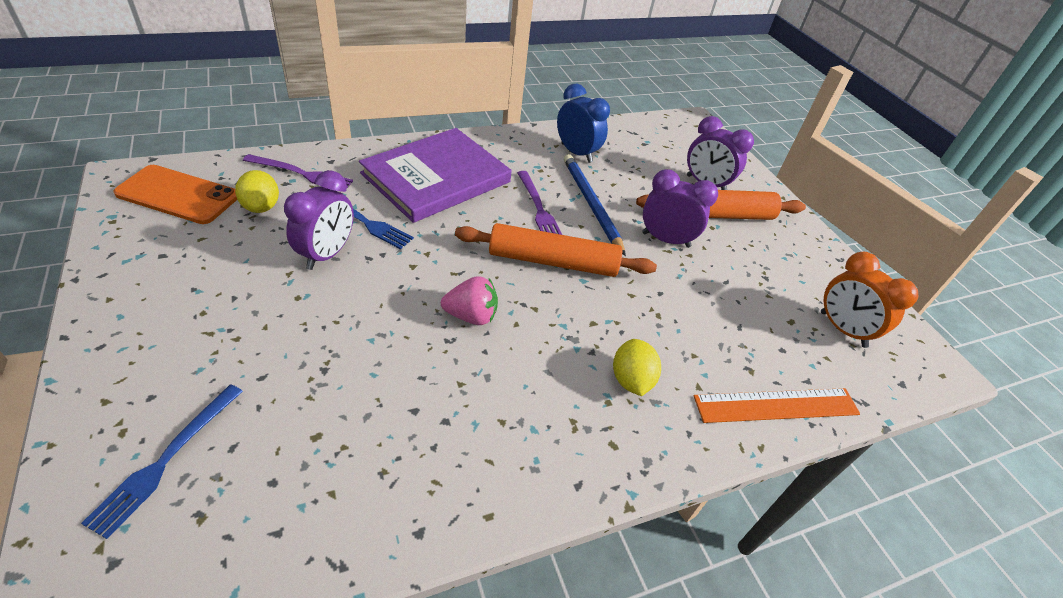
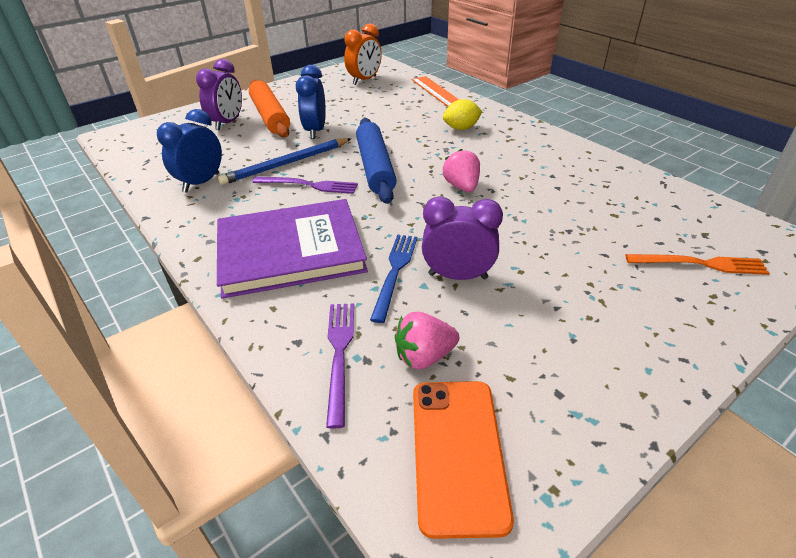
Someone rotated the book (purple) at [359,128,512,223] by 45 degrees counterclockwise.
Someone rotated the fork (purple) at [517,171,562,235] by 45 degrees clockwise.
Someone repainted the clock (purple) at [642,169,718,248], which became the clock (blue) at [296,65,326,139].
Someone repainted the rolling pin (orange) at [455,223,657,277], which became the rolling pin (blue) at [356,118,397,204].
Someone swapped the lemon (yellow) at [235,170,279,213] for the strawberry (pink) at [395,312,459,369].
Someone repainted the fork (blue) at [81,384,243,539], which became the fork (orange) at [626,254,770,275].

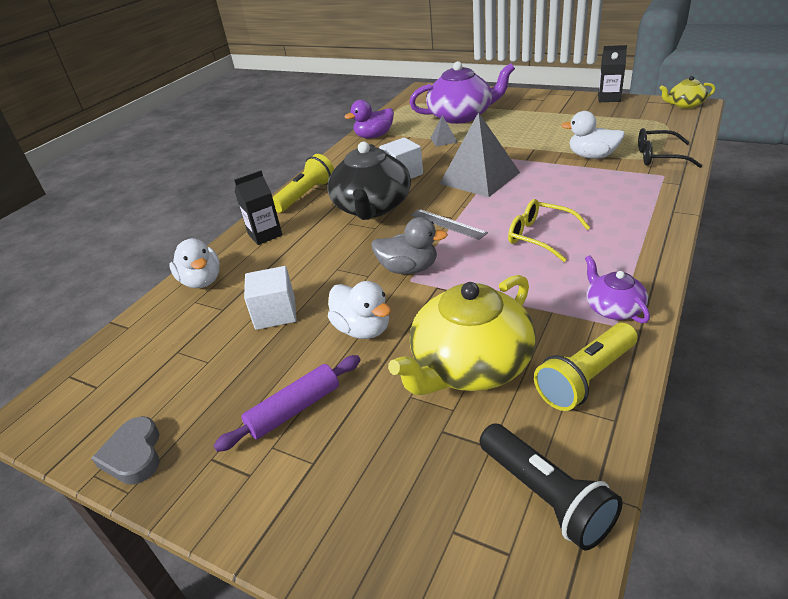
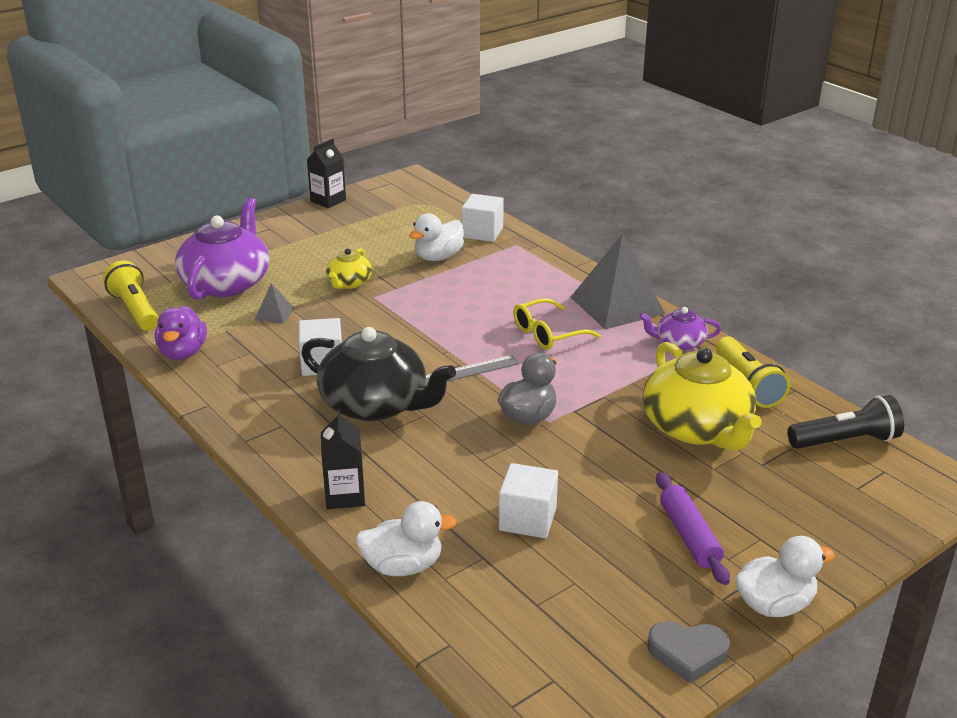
Someone carried the flashlight (yellow) from [273,154,334,213] to [103,260,159,331].
Someone carried the teapot (yellow) from [659,76,716,109] to [326,248,372,289].
Someone swapped the glasses (black) at [638,128,702,168] for the cube (white) at [462,194,504,242].
Someone carried the pyramid (grey) from [440,112,520,197] to [571,234,665,329].
Someone carried the duck (white) from [328,281,391,339] to [735,536,835,617].

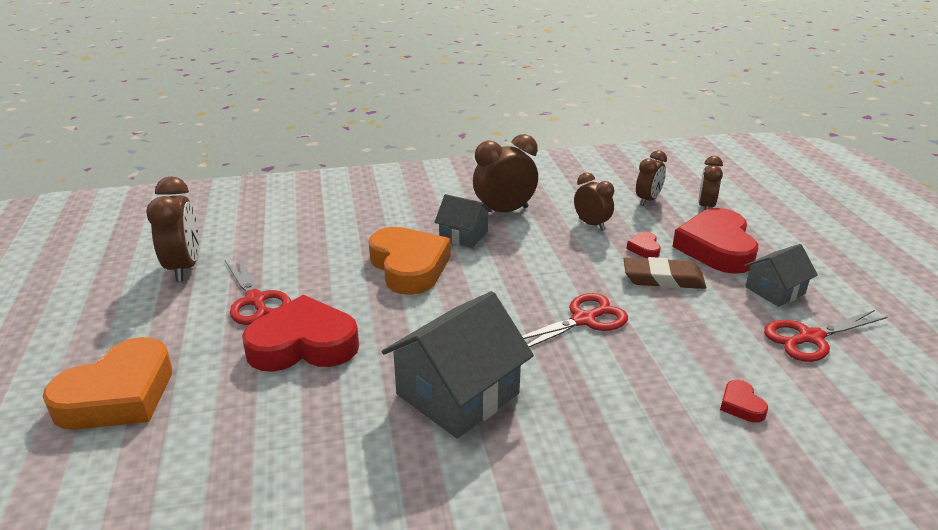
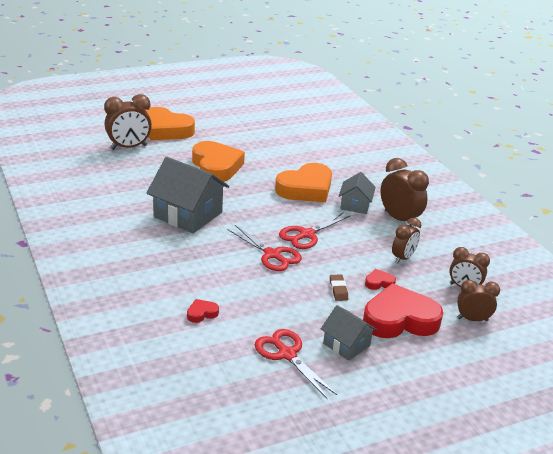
Someone carried the clock (brown) from [146,176,199,282] to [104,94,152,150].
Someone repainted the heart (red) at [242,295,359,372], which became the heart (orange) at [192,141,245,182].
Someone carried the scissors (red) from [225,256,291,325] to [279,212,351,249].
Someone scaled the eraser (brown) at [624,257,706,289] by 0.57.

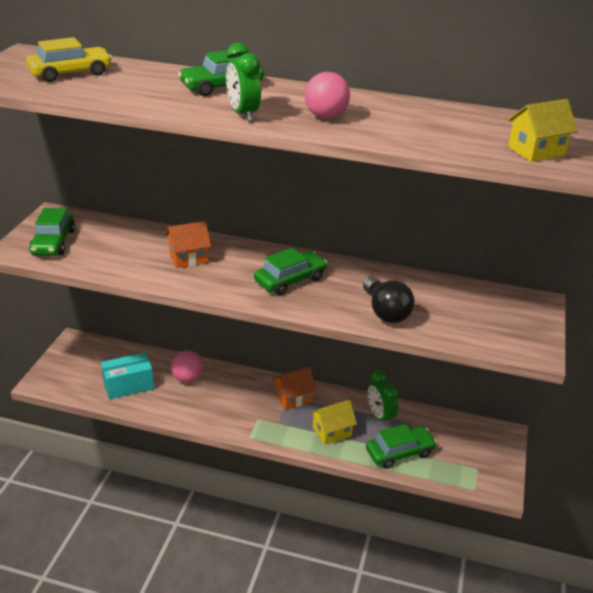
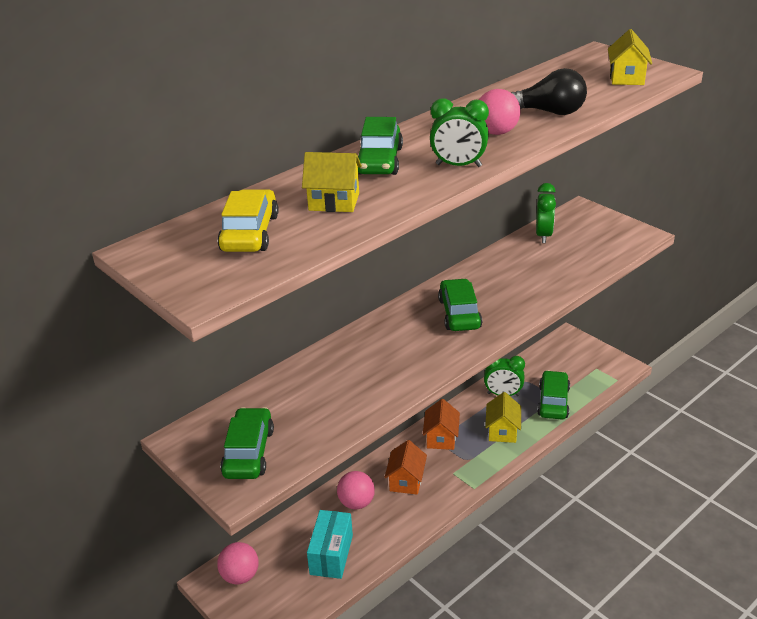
Someone put down the ball (pink) at [217,542,258,585].
Someone rotated the car (green) at [29,208,75,256] by 120 degrees counterclockwise.
Someone put down the house (yellow) at [302,152,362,212].
Someone carried the house (orange) from [165,221,211,268] to [384,440,427,495].
Someone carried the light bulb (black) from [363,277,415,323] to [511,68,587,115].
Someone put down the clock (green) at [536,183,556,243].

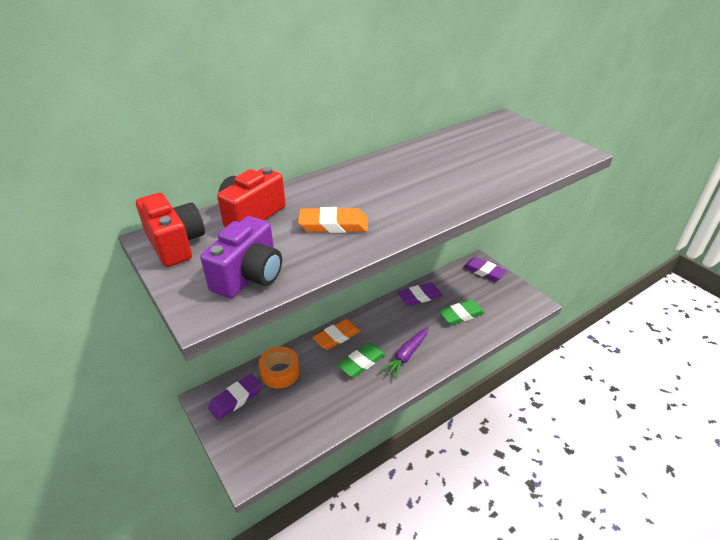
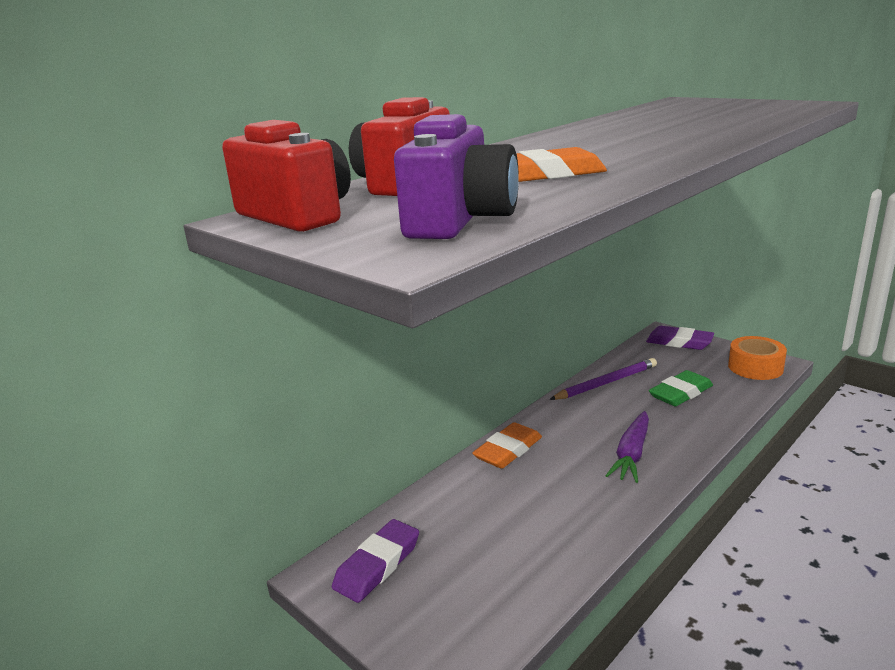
Someone swapped the eraser (purple) at [398,282,443,306] for the pencil (purple) at [549,358,657,400].
Someone carried the tape (orange) from [259,347,300,389] to [728,336,787,380].
Someone took away the eraser (green) at [337,343,385,378].

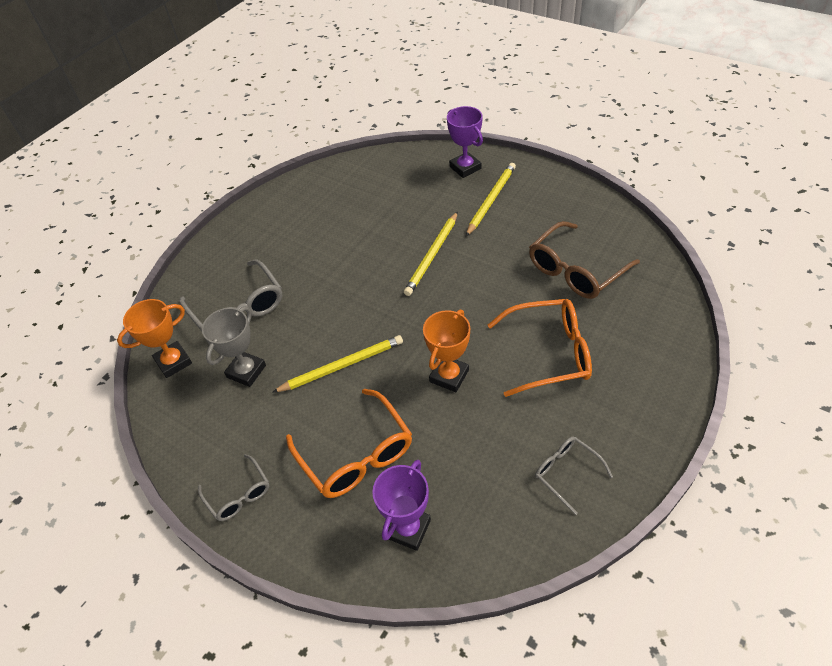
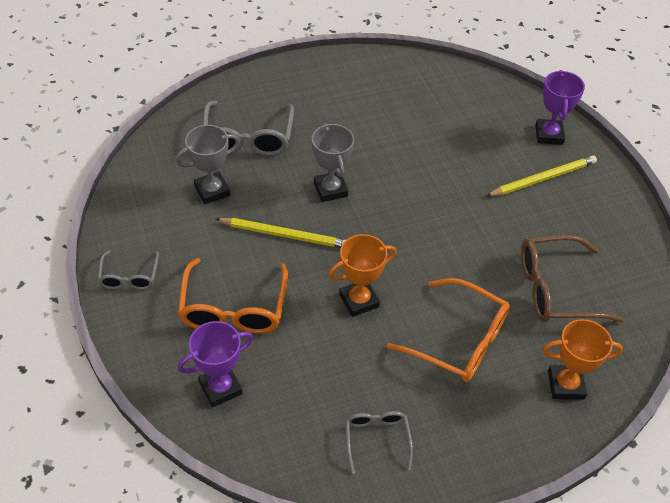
Someone put down the trophy (grey) at [312,123,354,202].
Someone carried the trophy (orange) from [117,299,192,378] to [542,319,623,400].
Someone took away the pencil (yellow) at [404,211,458,296].

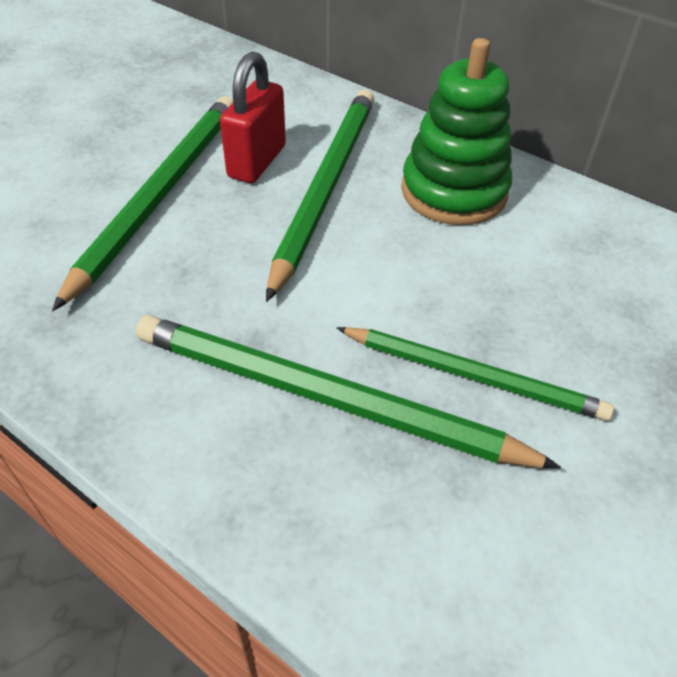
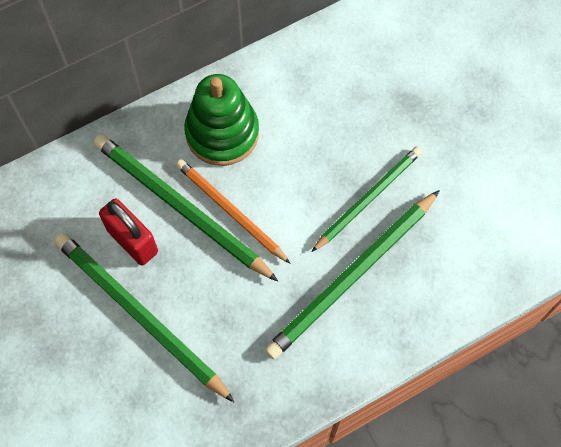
Someone put down the pencil (orange) at [176,159,291,264].

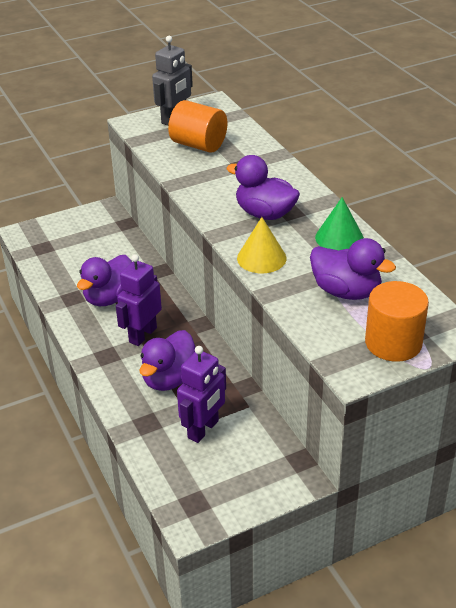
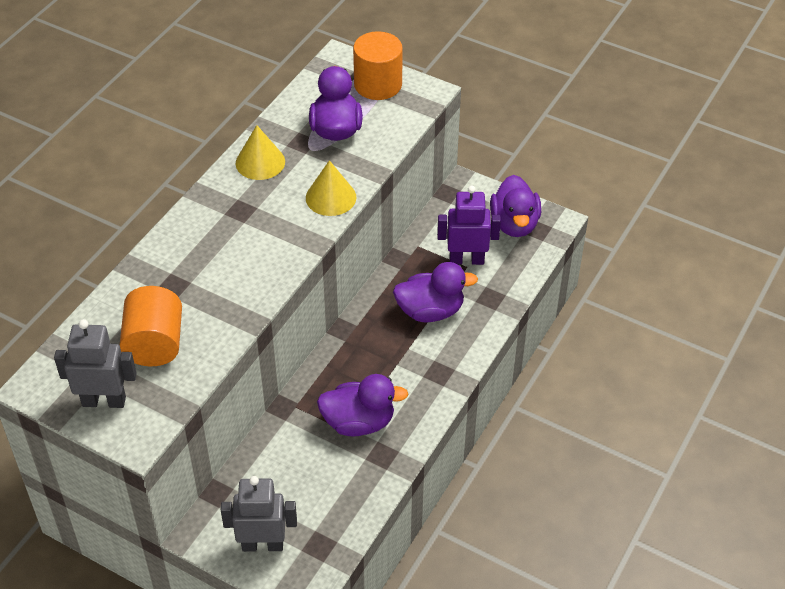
Someone put down the robot (grey) at [221,476,297,552].
Someone repainted the cone (green) at [315,197,364,251], which became the cone (yellow) at [235,125,285,180].
Someone carried the duck (purple) from [226,155,300,220] to [490,175,541,237].
Someone took away the robot (purple) at [116,254,162,346].

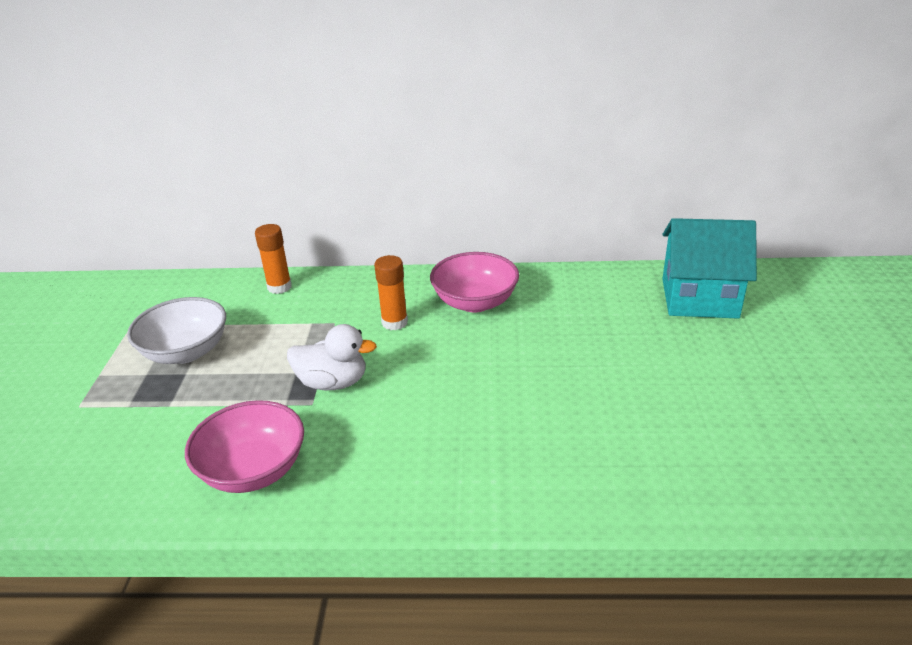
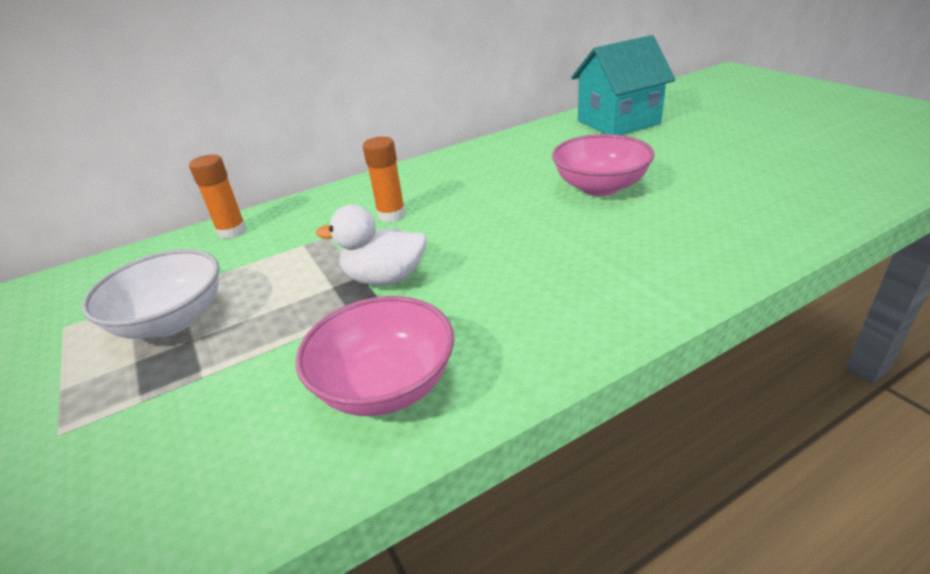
Someone rotated the duck (white) at [287,324,377,390] by 150 degrees counterclockwise.
Someone carried the bowl (pink) from [430,252,519,312] to [552,134,655,196].

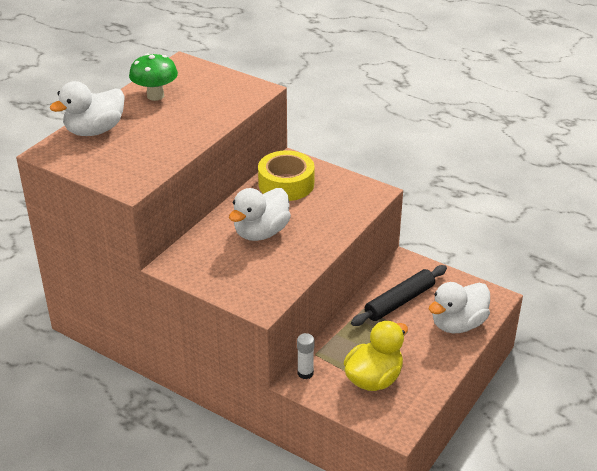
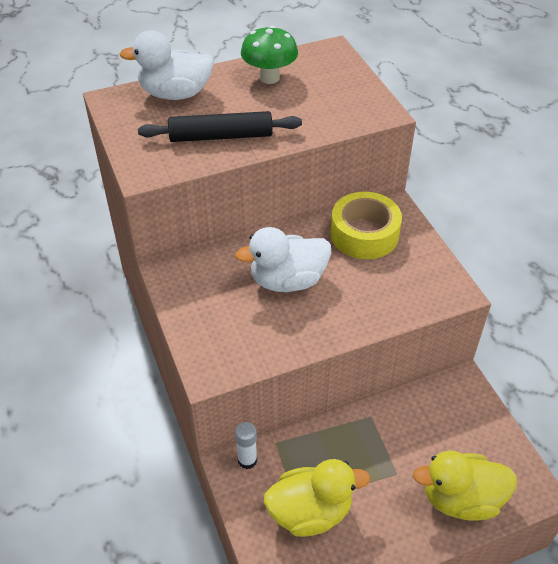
Someone carried the rolling pin (black) from [351,265,447,326] to [138,111,302,142].
Someone repainted the duck (white) at [429,282,490,333], which became the duck (yellow) at [413,451,517,521].

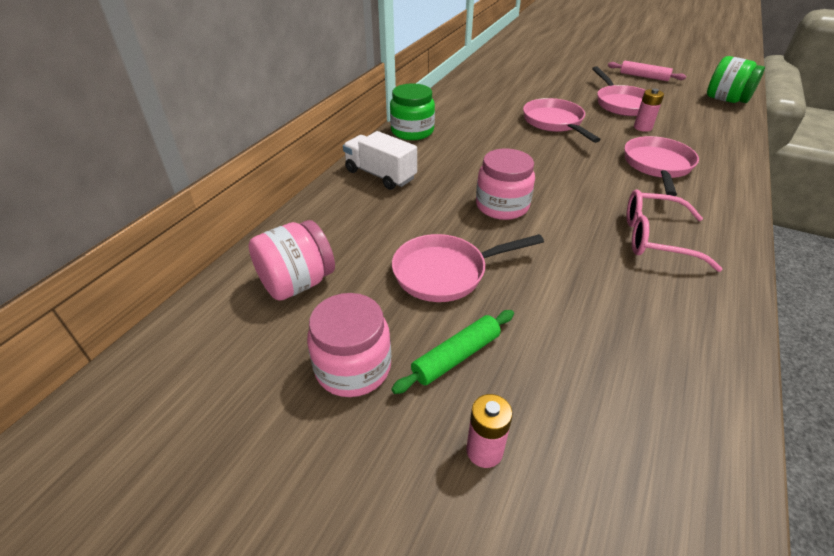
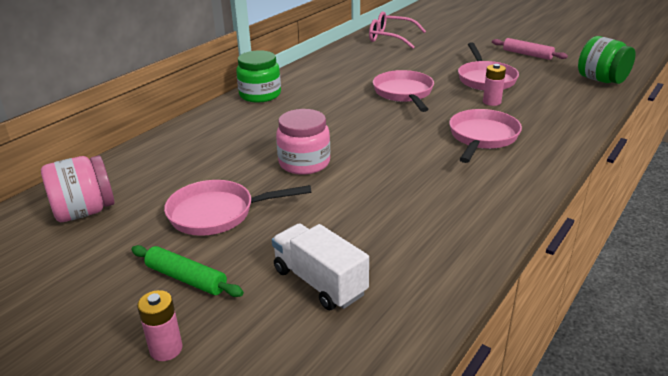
Someone rotated the rolling pin (green) at [391,310,514,394] by 60 degrees clockwise.
Someone carried the truck (white) from [343,131,417,190] to [272,223,369,310].
Someone carried the glasses (pink) from [627,189,723,272] to [369,11,426,49].
Someone took away the jar (pink) at [307,293,391,397].

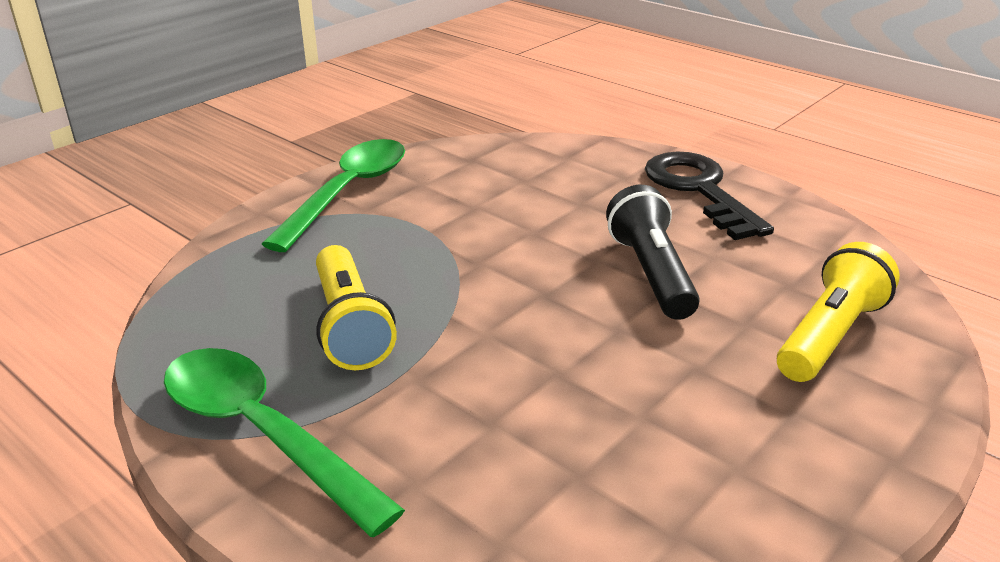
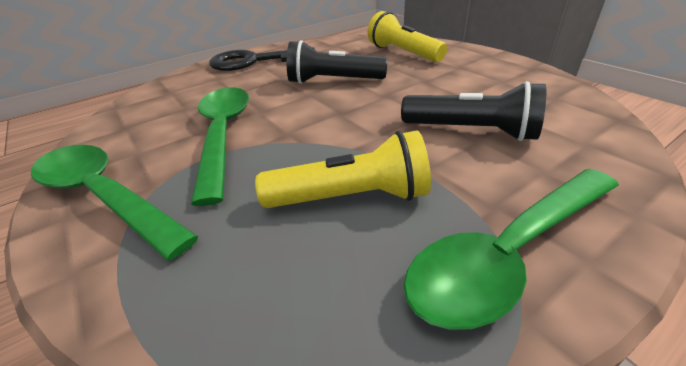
Someone put down the spoon (green) at [191,87,249,206].
Someone put down the flashlight (black) at [401,81,546,141].

